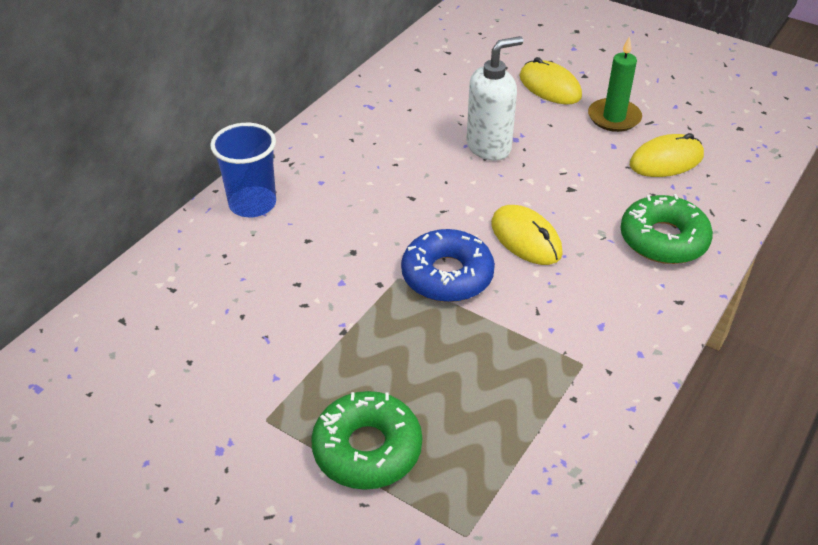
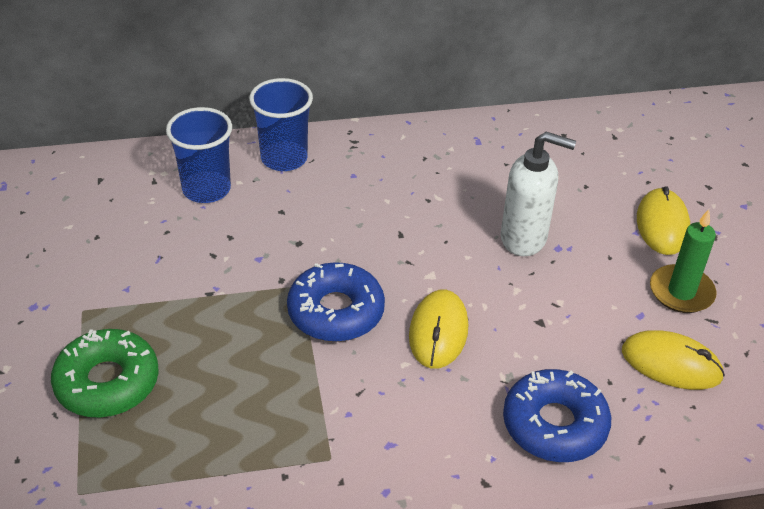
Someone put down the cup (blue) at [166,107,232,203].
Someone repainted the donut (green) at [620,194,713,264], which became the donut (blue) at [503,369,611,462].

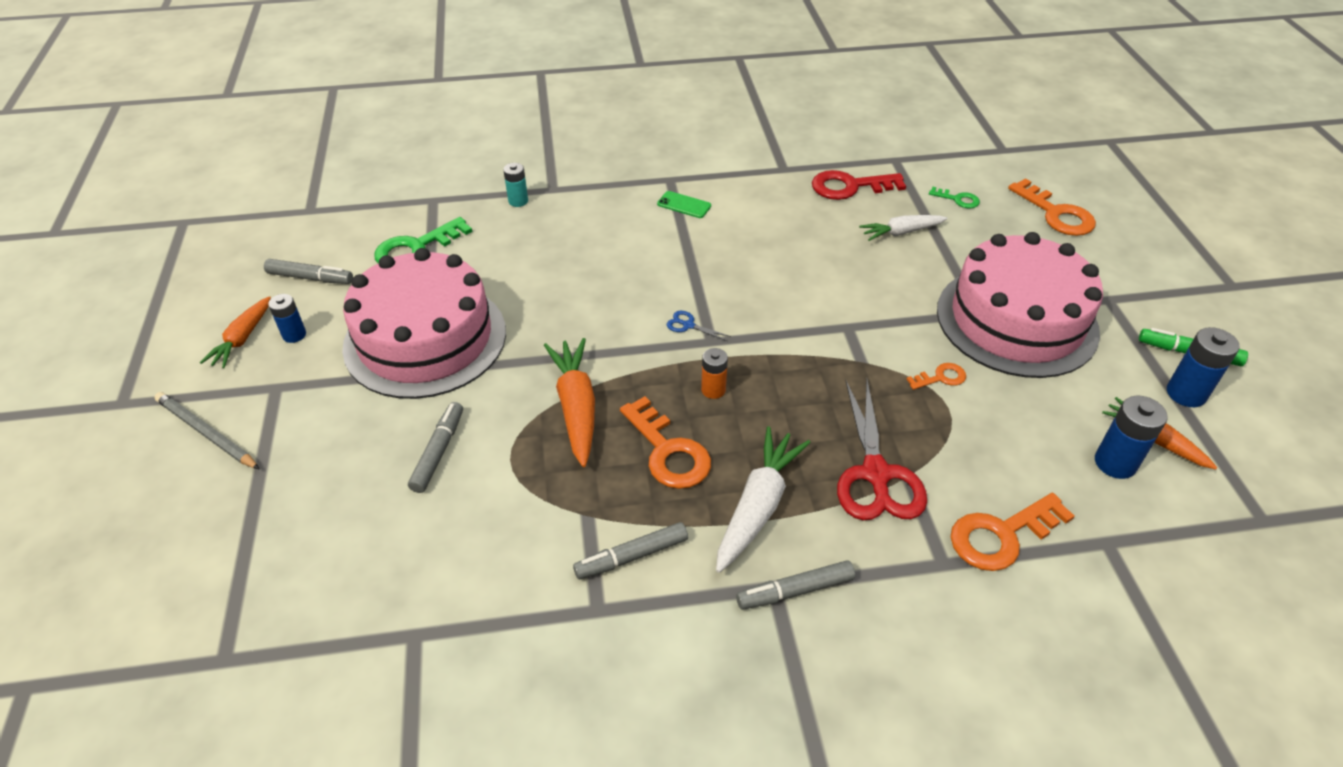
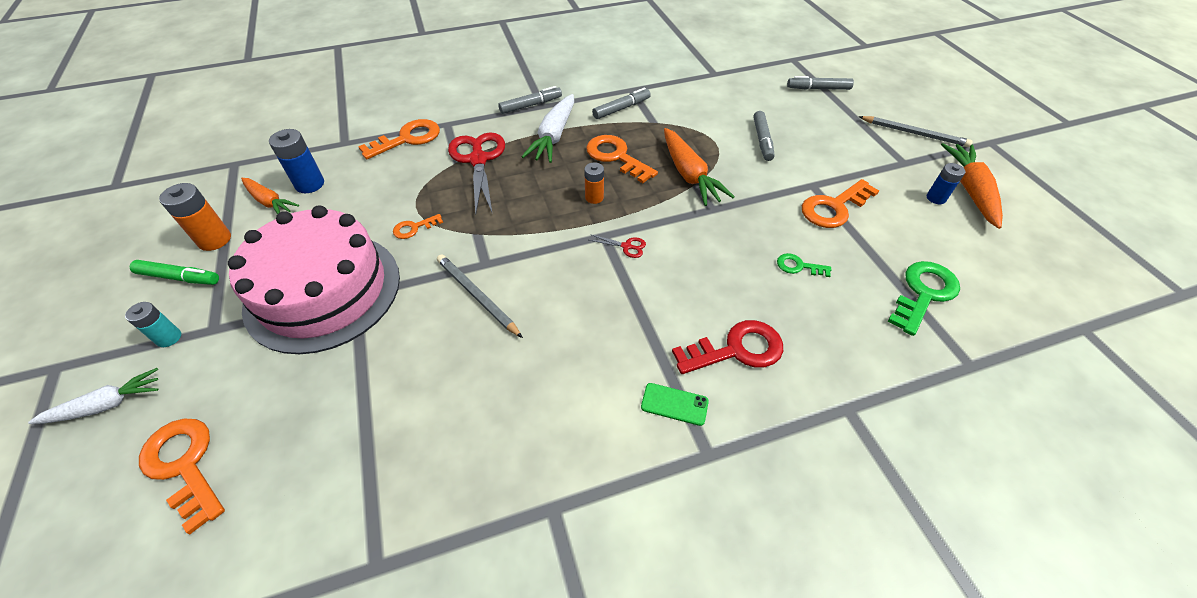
Someone carried the carrot (white) from [859,215,948,241] to [28,368,159,424].
Someone carried the battery (turquoise) from [503,163,528,207] to [125,302,181,347].
Someone repainted the battery (blue) at [1167,327,1240,407], which became the battery (orange) at [159,183,231,251].
Someone put down the pencil (grey) at [437,254,523,338].
Someone repainted the scissors (blue) at [667,311,731,341], which became the scissors (red) at [589,234,646,258].
Someone carried the key (red) from [812,170,906,200] to [672,320,783,374].
Someone carried the key (green) from [929,187,980,208] to [777,253,831,277].
Someone carried the marker (grey) from [264,259,353,284] to [787,76,854,90].
Someone swapped the cake (pink) at [342,248,506,399] for the key (orange) at [802,179,879,228].
Someone scaled the carrot (orange) at [200,296,271,368] by 1.53.

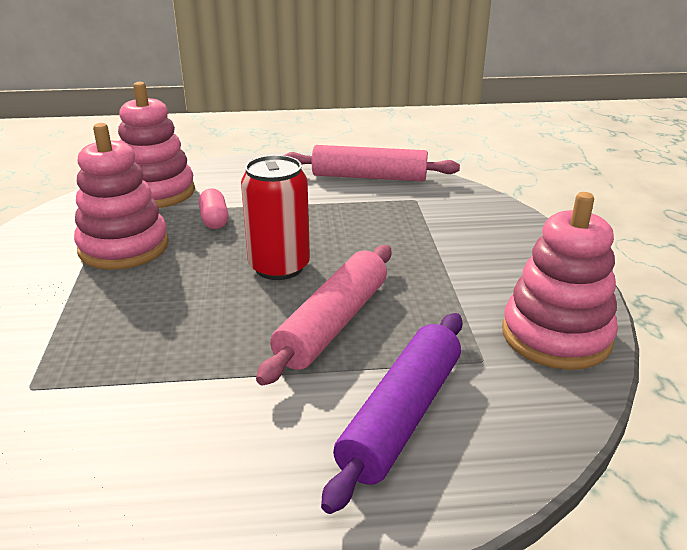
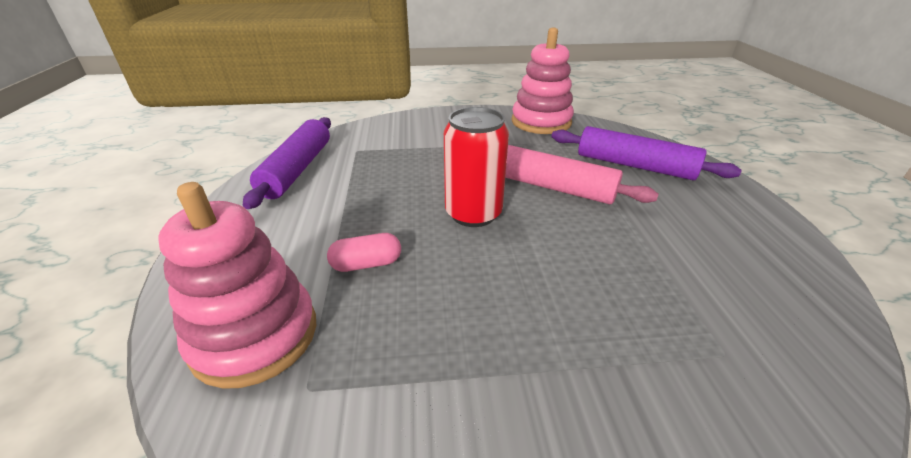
Someone repainted the rolling pin (pink) at [283,145,460,181], which became the rolling pin (purple) at [243,117,331,209].
Someone took away the stacking toy (pink) at [74,123,169,270].

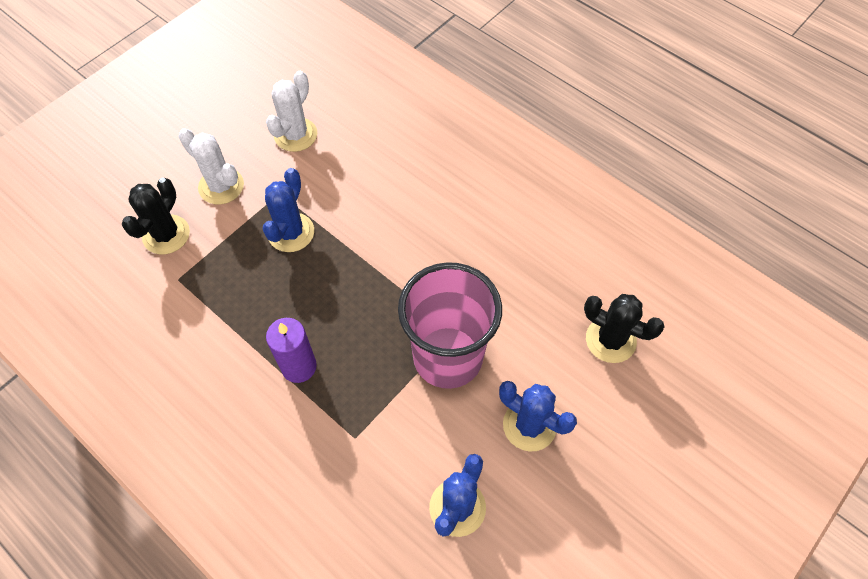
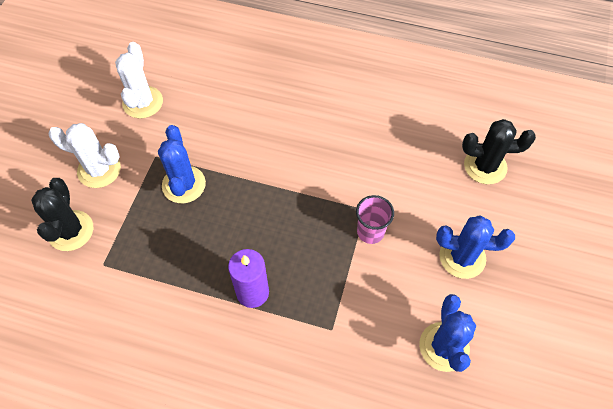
Someone scaled the cup (pink) at [398,262,502,389] by 0.45.

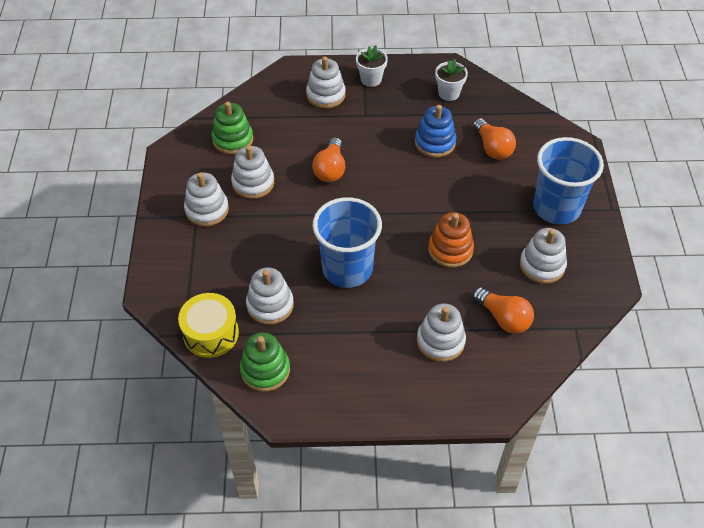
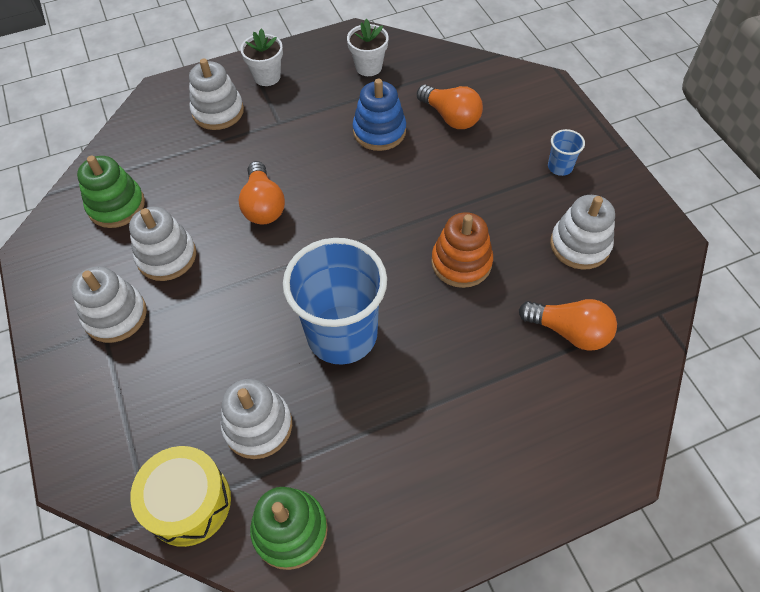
Someone scaled the cup (blue) at [533,137,604,225] by 0.41.
Someone took away the stacking toy (white) at [417,303,466,362].

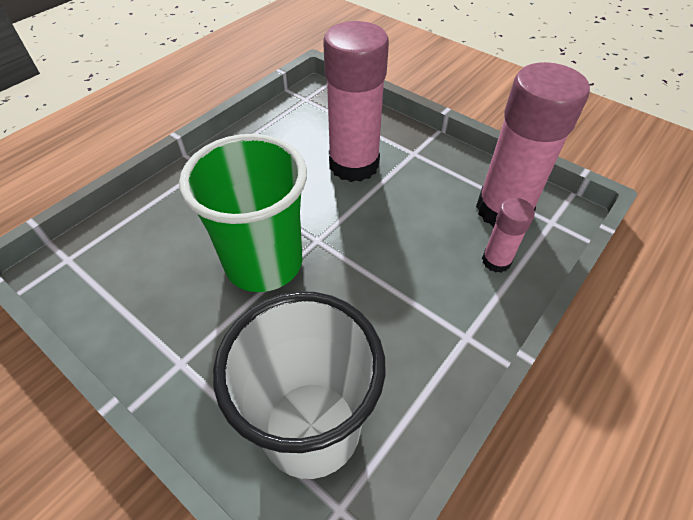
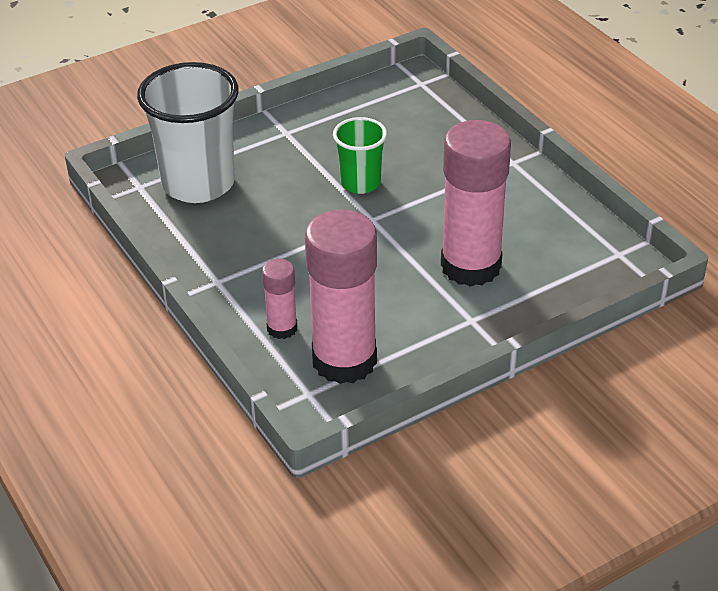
Someone scaled the cup (green) at [179,134,307,292] by 0.55.

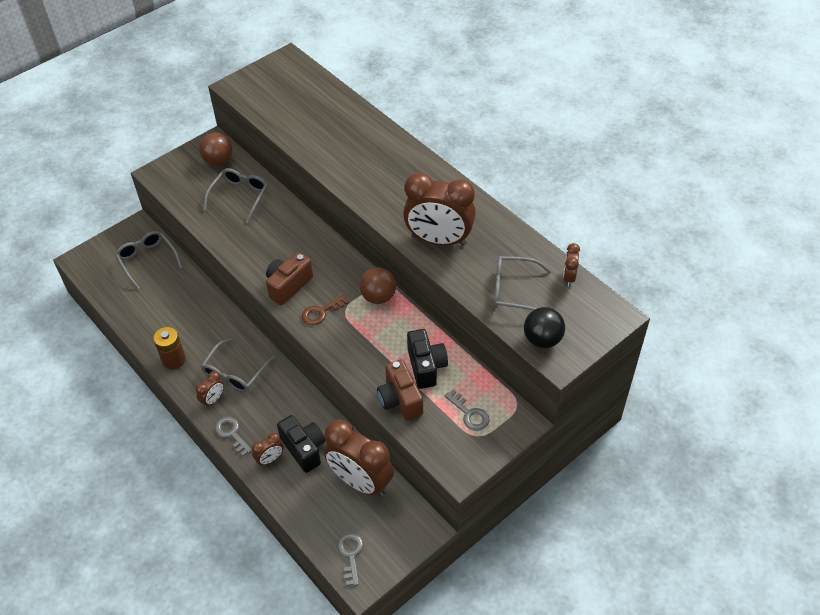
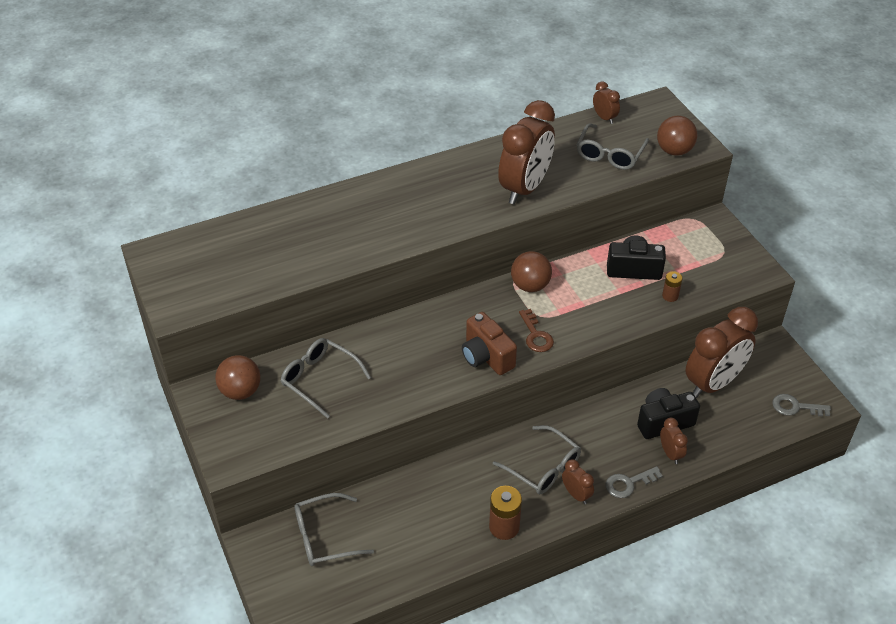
Someone rotated the clock (brown) at [563,243,580,287] by 150 degrees counterclockwise.
Someone repainted the ball (black) at [524,307,565,348], which became the ball (brown) at [657,116,698,156].
Someone swapped the camera (brown) at [377,359,423,421] for the battery (brown) at [662,271,682,302].
Someone took away the key (grey) at [445,389,489,431].

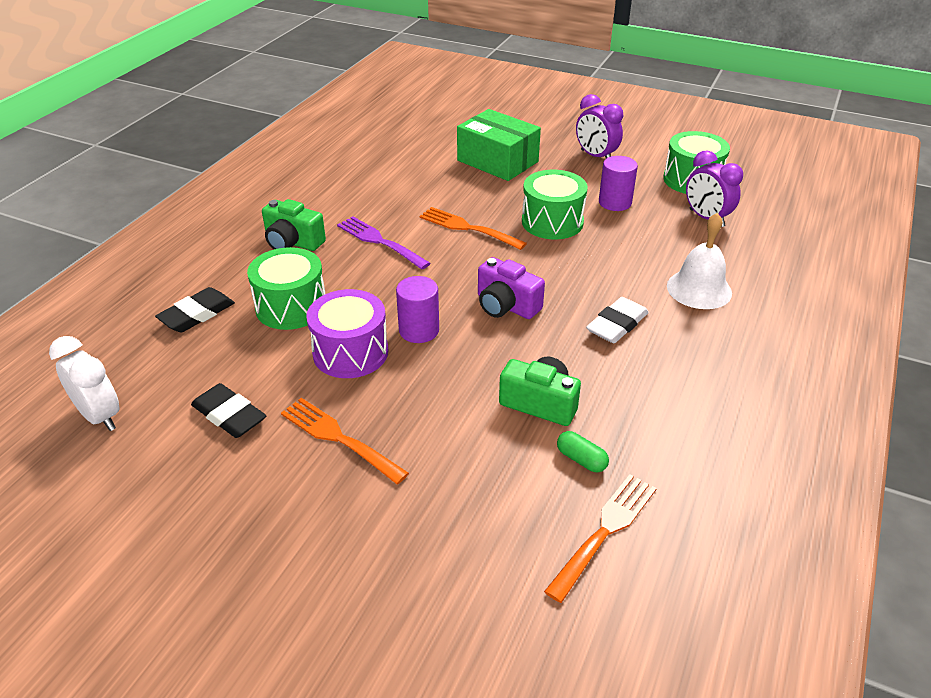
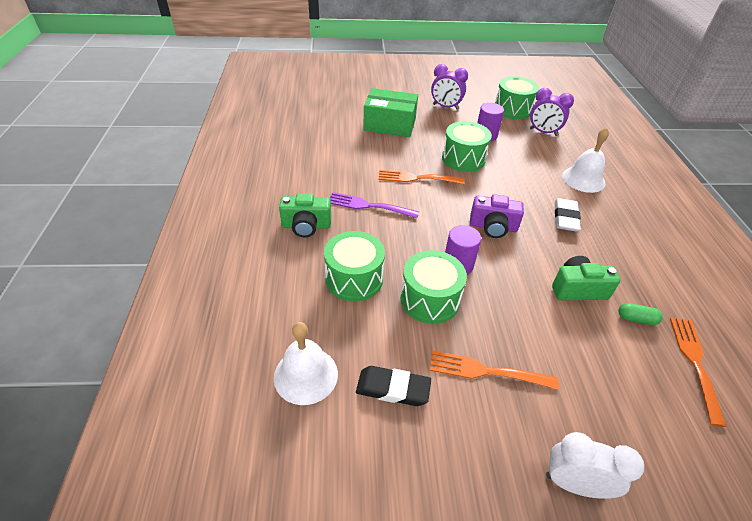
Someone put down the bell (white) at [274,322,338,405].
Someone repainted the drum (purple) at [306,289,388,378], which became the drum (green) at [401,250,467,324].
Someone carried the clock (white) from [49,336,119,431] to [546,432,644,499].
Someone took away the eraser (black) at [155,287,235,332].

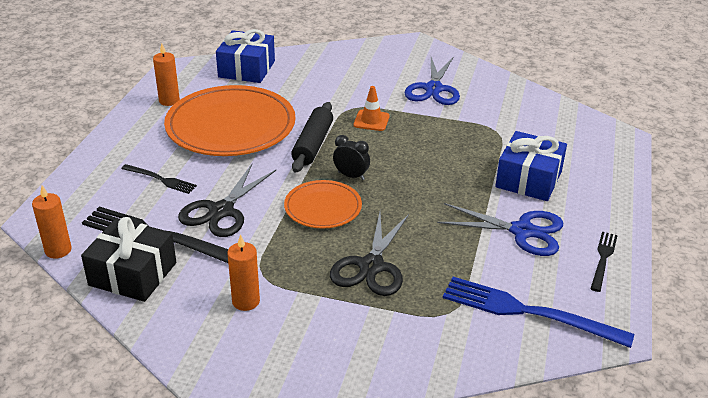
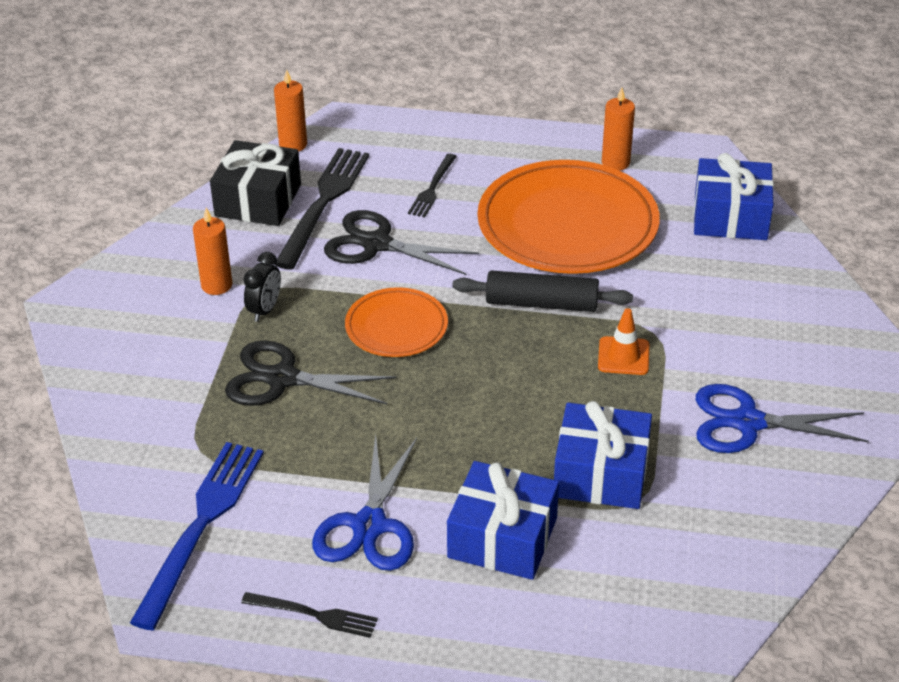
Someone carried the clock (black) from [333,135,370,180] to [244,252,281,322].
Someone put down the gift (blue) at [554,401,652,509].

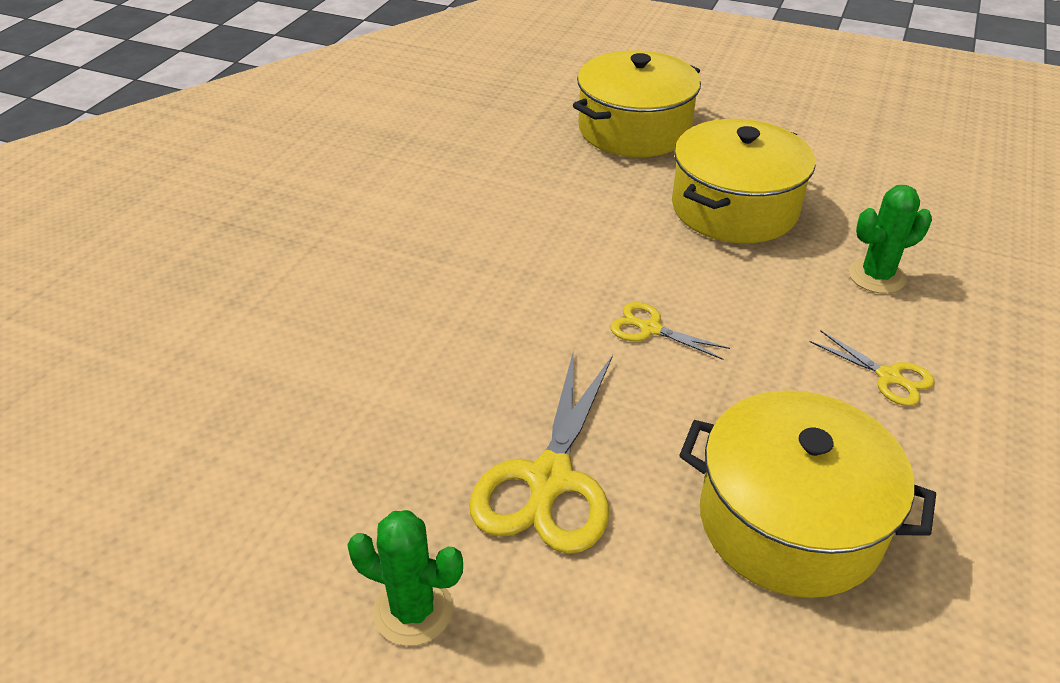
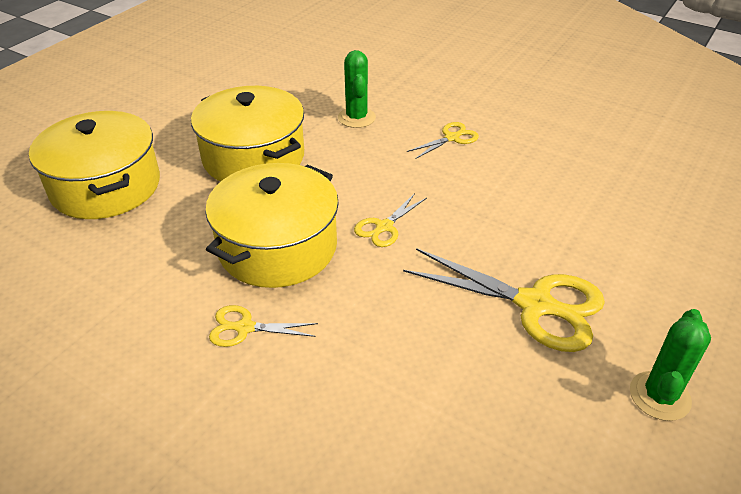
Someone carried the pot (yellow) from [679,390,936,598] to [205,163,339,288].
Someone put down the scissors (yellow) at [209,305,318,347].

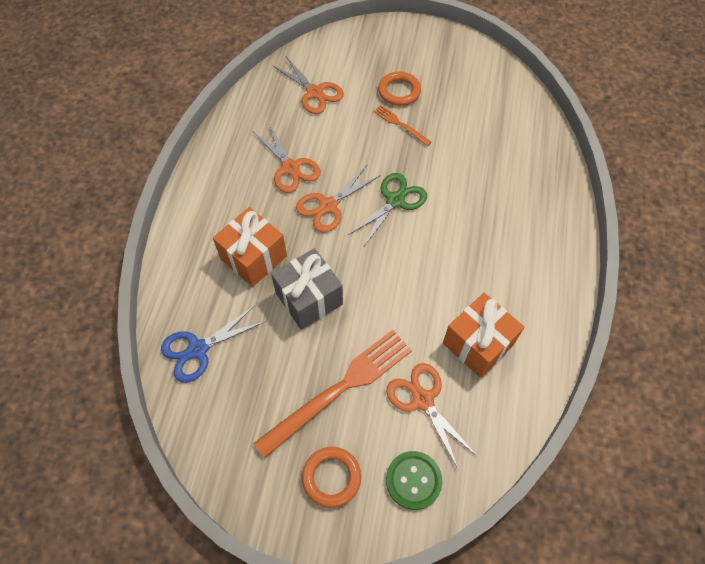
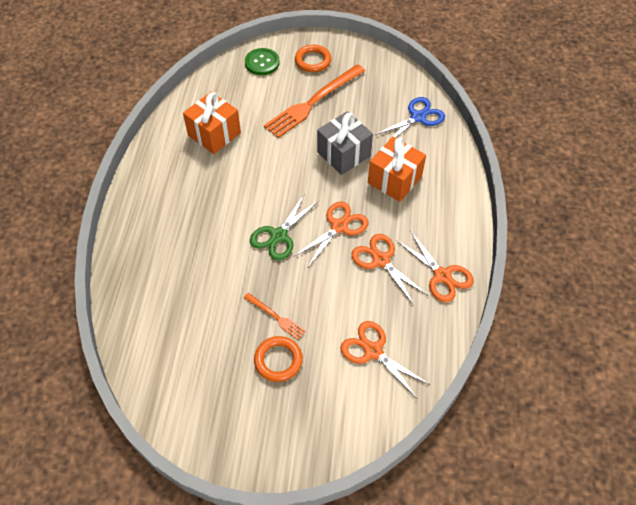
Someone carried the scissors (orange) from [386,363,478,469] to [396,230,474,302].

